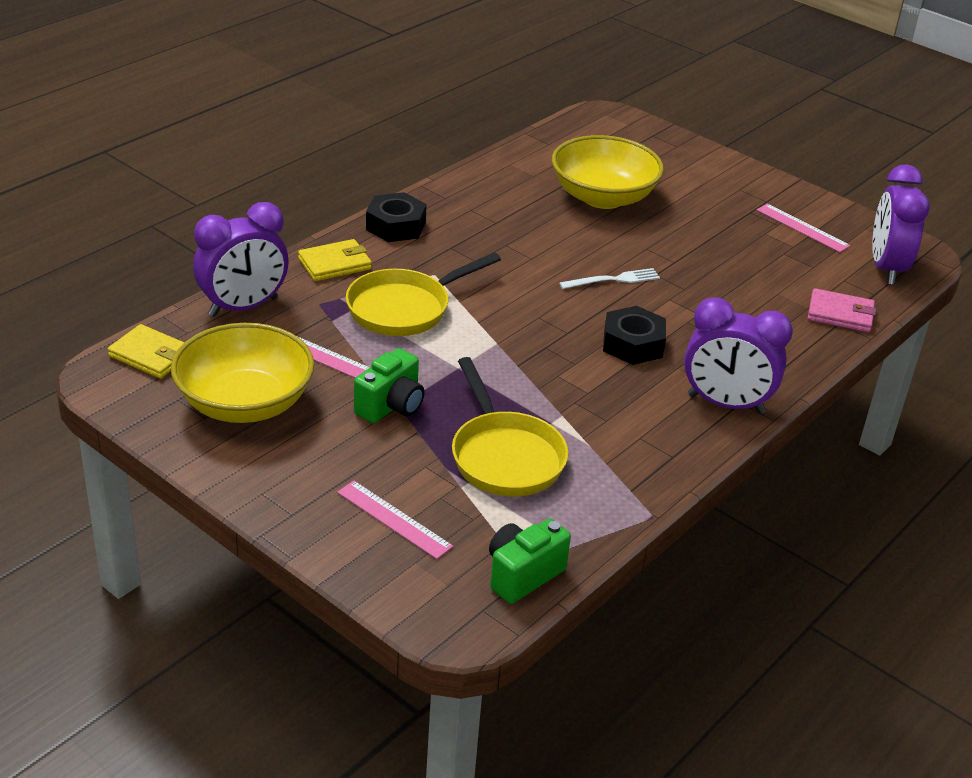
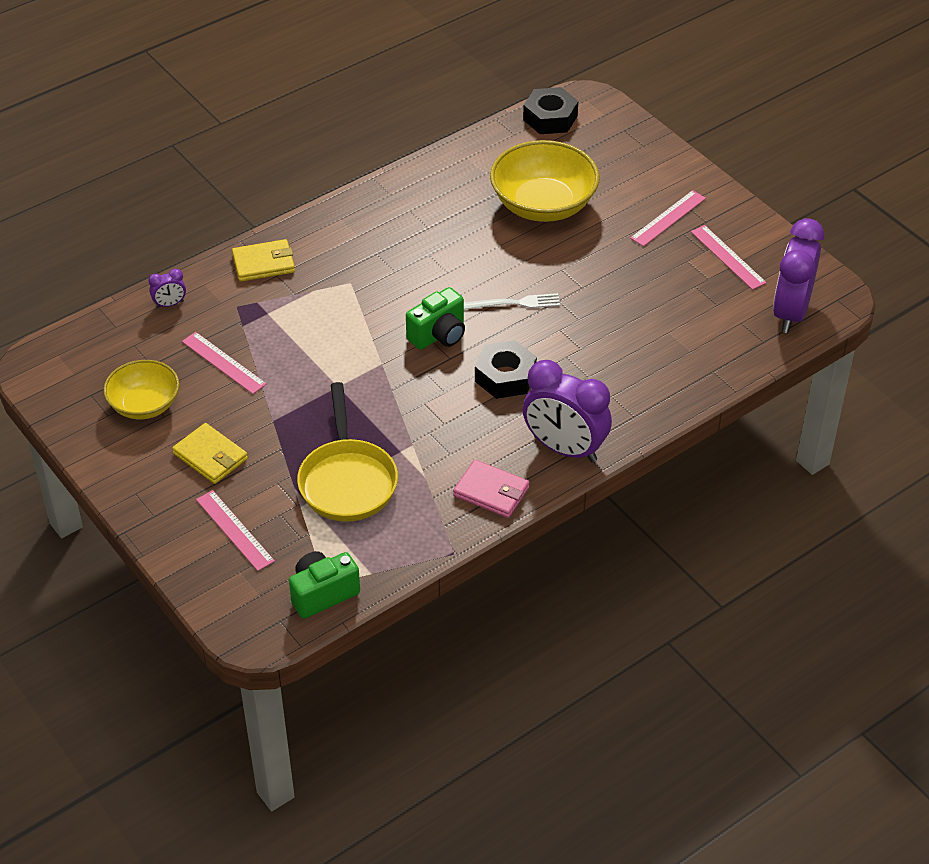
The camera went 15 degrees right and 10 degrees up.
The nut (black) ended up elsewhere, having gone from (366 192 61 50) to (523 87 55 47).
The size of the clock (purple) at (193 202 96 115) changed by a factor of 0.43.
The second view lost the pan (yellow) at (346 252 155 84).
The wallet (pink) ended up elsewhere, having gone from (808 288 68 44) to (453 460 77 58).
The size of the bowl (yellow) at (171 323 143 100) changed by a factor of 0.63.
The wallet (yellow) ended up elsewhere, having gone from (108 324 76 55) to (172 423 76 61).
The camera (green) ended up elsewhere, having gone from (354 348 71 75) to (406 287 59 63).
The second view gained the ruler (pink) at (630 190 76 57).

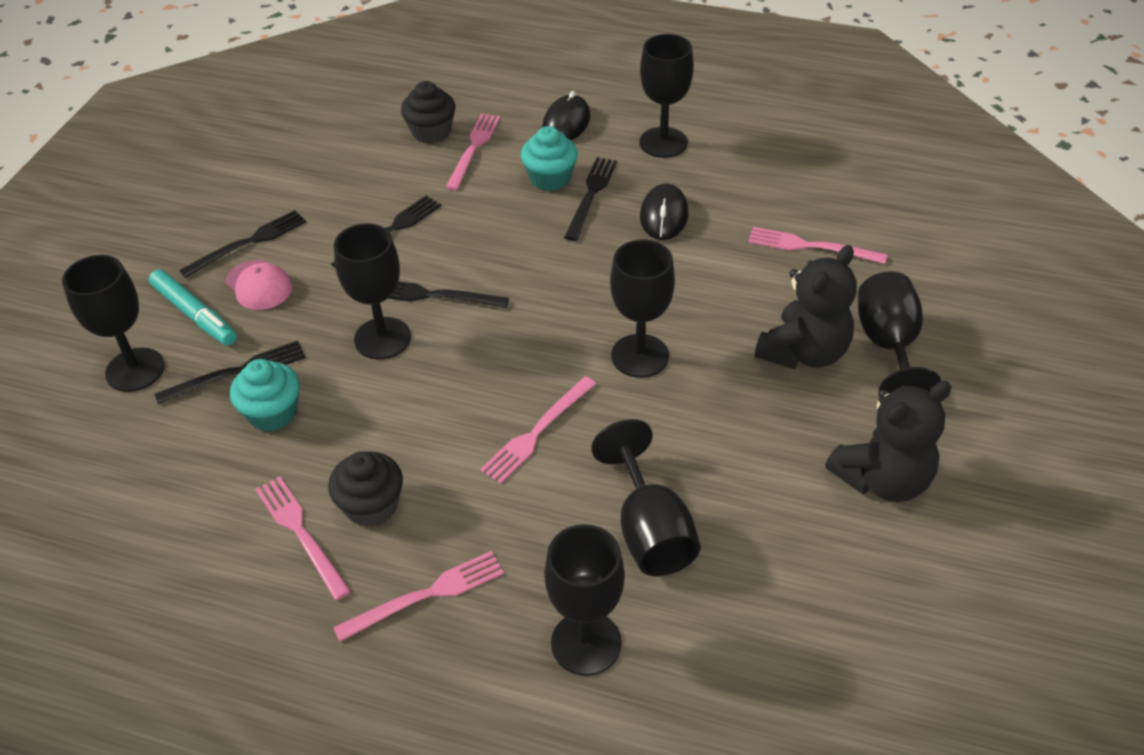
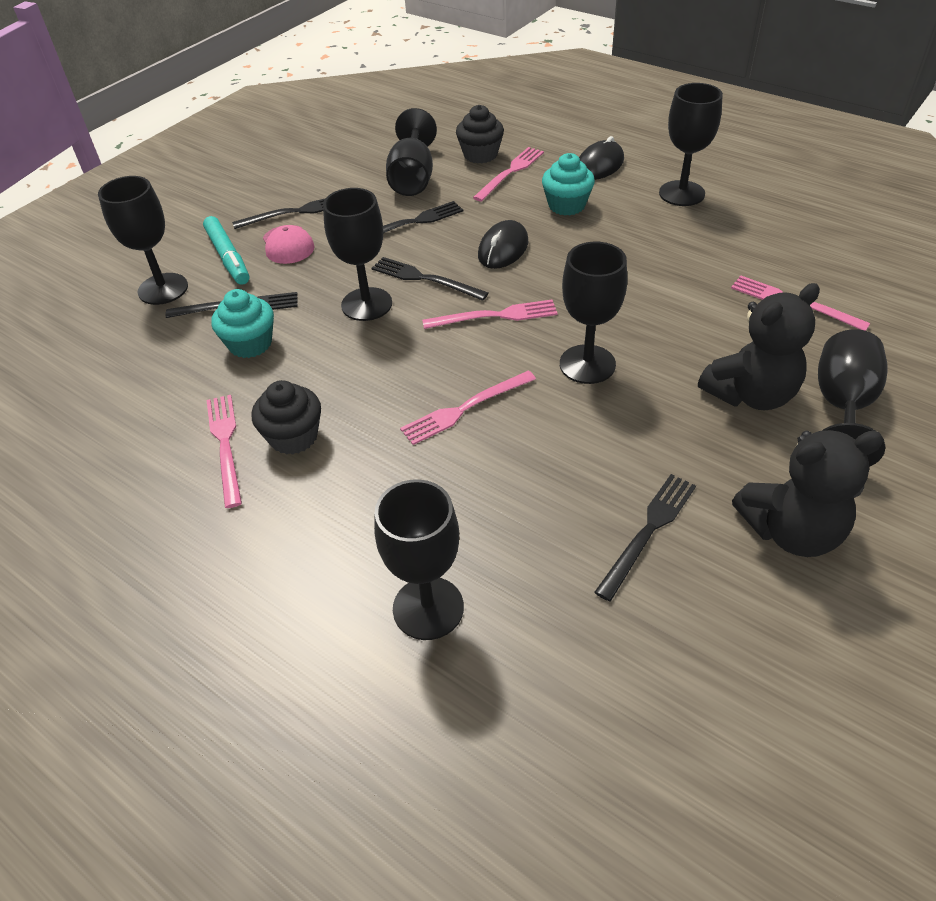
The camera went 20 degrees right and 0 degrees up.
The fork (black) ended up elsewhere, having gone from (564 157 53 84) to (594 474 102 127).
The mouse (black) ended up elsewhere, having gone from (640 184 48 56) to (478 220 50 49).
The goblet (black) ended up elsewhere, having gone from (591 419 110 157) to (386 108 51 88).
The fork (pink) ended up elsewhere, having gone from (333 551 171 91) to (422 300 136 29).

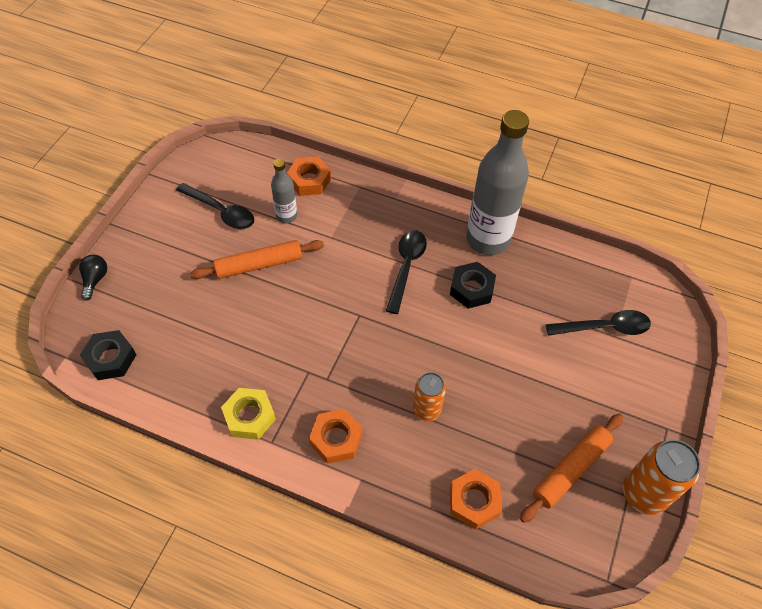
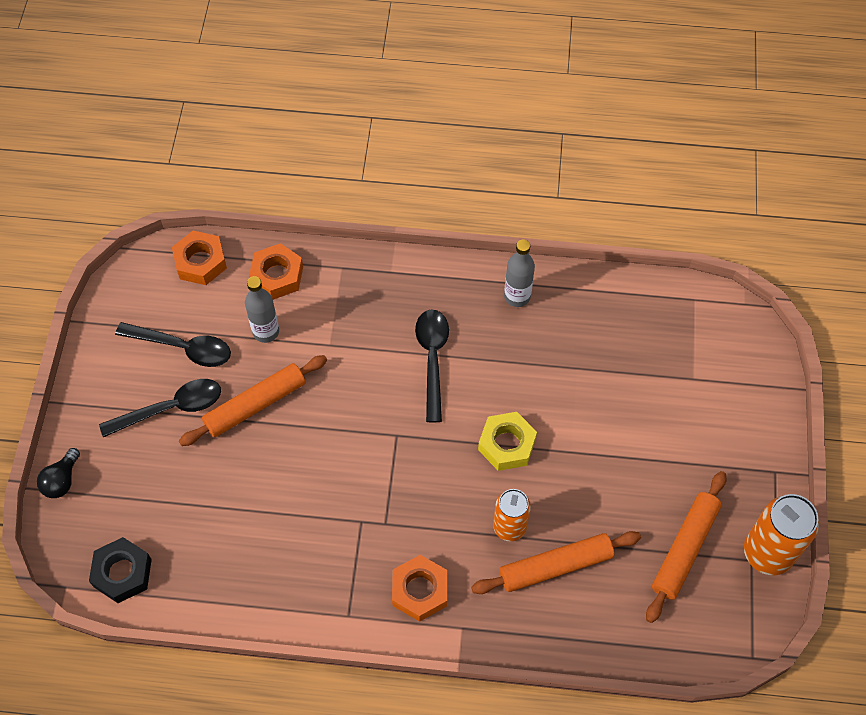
The camera went 15 degrees left and 5 degrees up.
The size of the bottle (grey) at (466 110 63 145) changed by a factor of 0.48.
The light bulb (black) at (79 255 28 46) ended up facing another way, 150 degrees counterclockwise from before.
The second view lost the nut (black) at (450 262 46 47).
The spoon (black) ended up elsewhere, having gone from (546 310 105 26) to (99 379 122 58).
The nut (yellow) ended up elsewhere, having gone from (221 388 55 52) to (478 412 59 59).
The nut (orange) ended up elsewhere, having gone from (450 469 52 61) to (172 231 55 54).
The second view gained the rolling pin (orange) at (471 531 170 63).

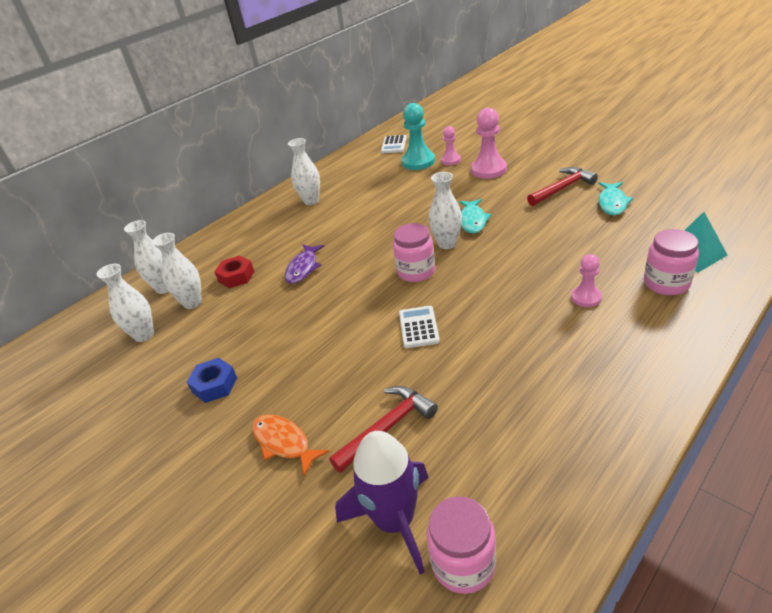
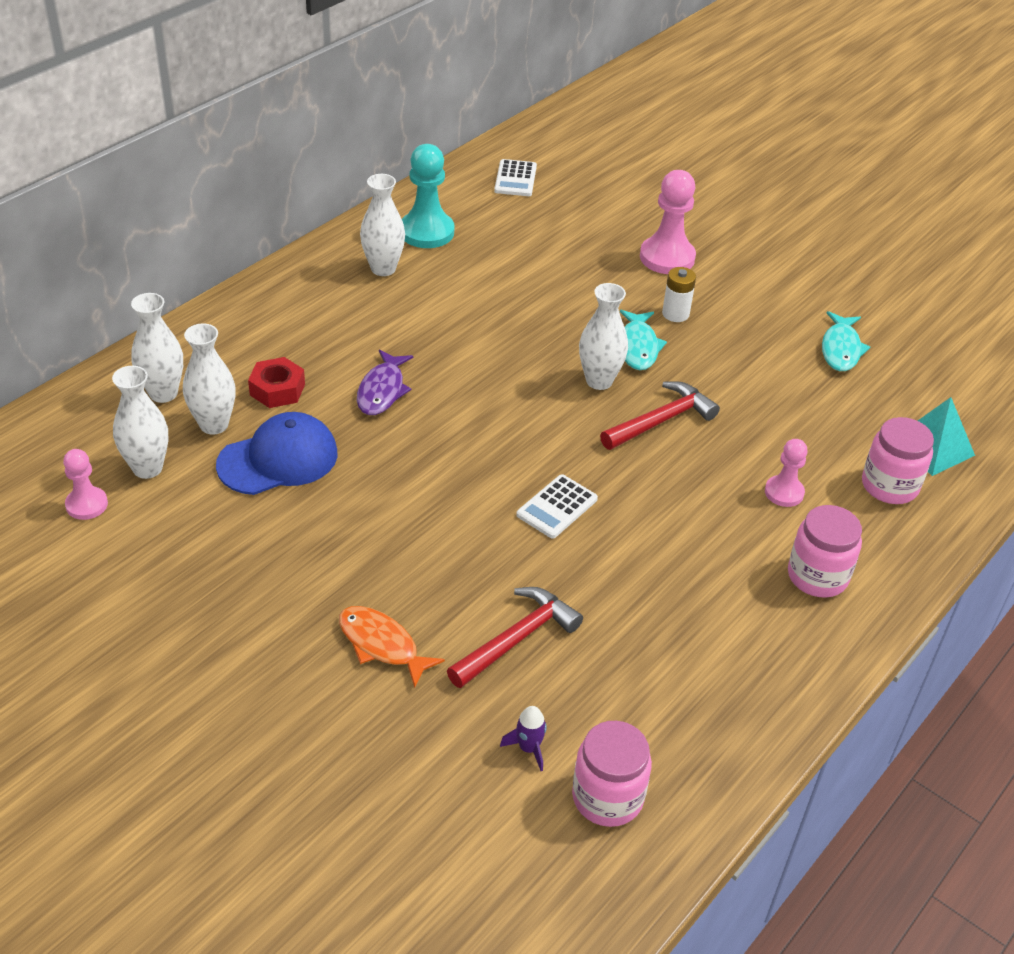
The camera went 10 degrees left and 5 degrees up.
The pawn (turquoise) ended up elsewhere, having gone from (402 103 33 67) to (402 144 52 104).
The pawn (pink) ended up elsewhere, having gone from (441 126 20 39) to (63 449 45 71).
The hammer (red) ended up elsewhere, having gone from (527 167 71 39) to (600 381 120 69).
The jar (pink) ended up elsewhere, having gone from (393 223 42 59) to (788 505 74 93).
The calculator (white) at (399 306 41 42) ended up facing another way, 135 degrees counterclockwise from before.
The second view lost the nut (blue) at (187 358 50 45).
The size of the rocket (purple) at (335 431 94 144) changed by a factor of 0.41.
The second view gained the battery (white) at (662 267 34 55).
The second view gained the cap (blue) at (216 412 122 83).

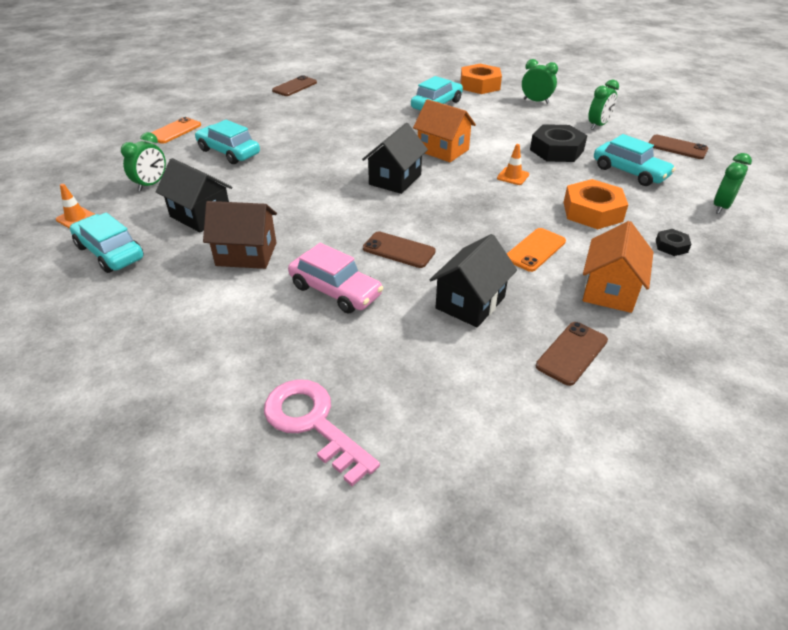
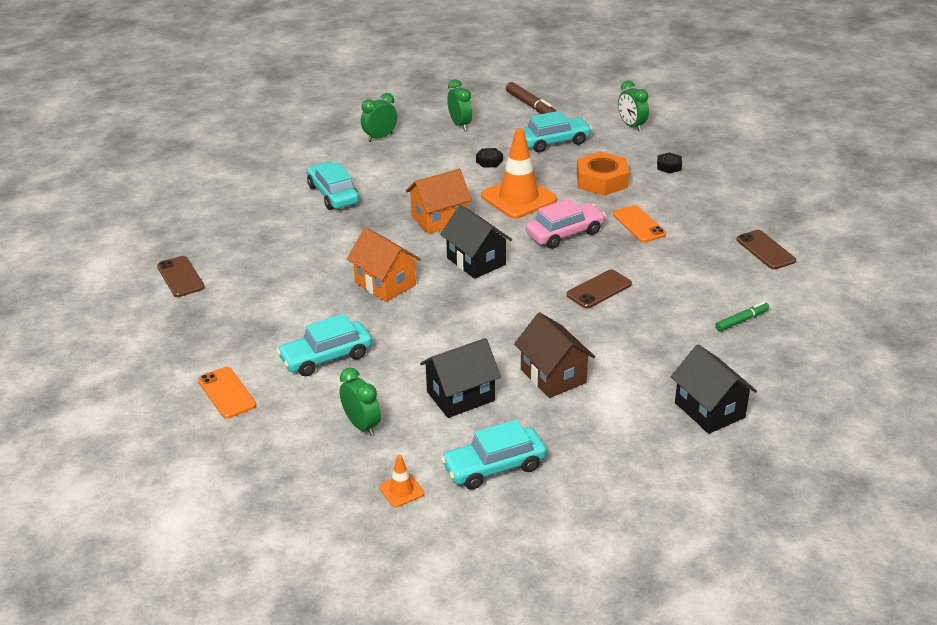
The camera went 65 degrees left and 5 degrees down.
The second view lost the nut (orange) at (461 64 41 30).
The size of the nut (black) at (530 124 57 38) changed by a factor of 0.49.
Where the phone (brown) stood at (648 135 60 24), the marker (brown) came to stand at (506 82 50 32).
The size of the traffic cone (orange) at (497 144 32 41) changed by a factor of 2.22.
The house (brown) at (203 201 74 68) ended up facing another way, 60 degrees counterclockwise from before.
The house (orange) ended up elsewhere, having gone from (583 221 70 92) to (347 227 74 75).
The house (black) ended up elsewhere, having gone from (430 234 87 93) to (671 344 86 90).
The car (pink) ended up elsewhere, having gone from (288 243 95 70) to (526 199 80 50).
The second view lost the key (pink) at (264 379 116 107).
The second view gained the marker (green) at (715 302 54 29).

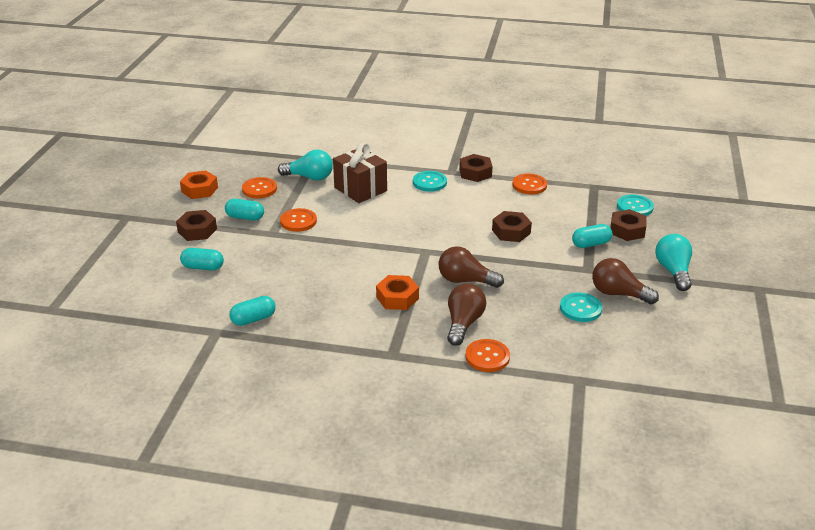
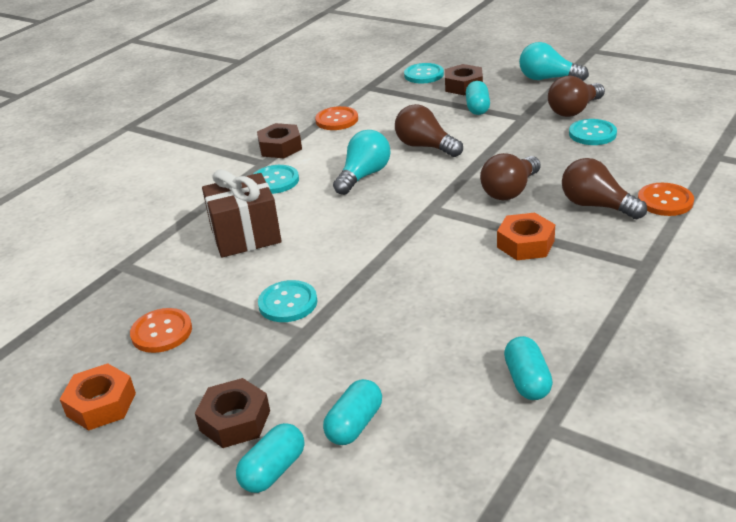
The camera went 65 degrees left and 0 degrees up.
The light bulb (turquoise) ended up elsewhere, having gone from (278 149 55 32) to (333 130 58 65).
The capsule (turquoise) ended up elsewhere, having gone from (225 199 39 22) to (236 423 68 70).
What was the button (orange) at (280 208 37 24) turned into the button (turquoise) at (258 280 59 42).
Where the nut (brown) stood at (492 211 40 31), the light bulb (brown) came to stand at (395 104 68 53).

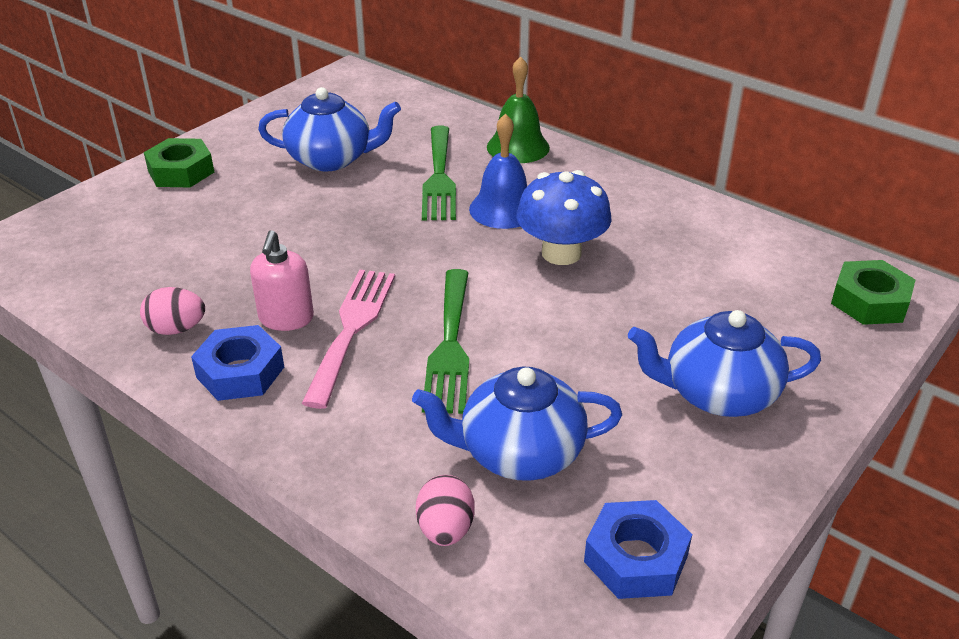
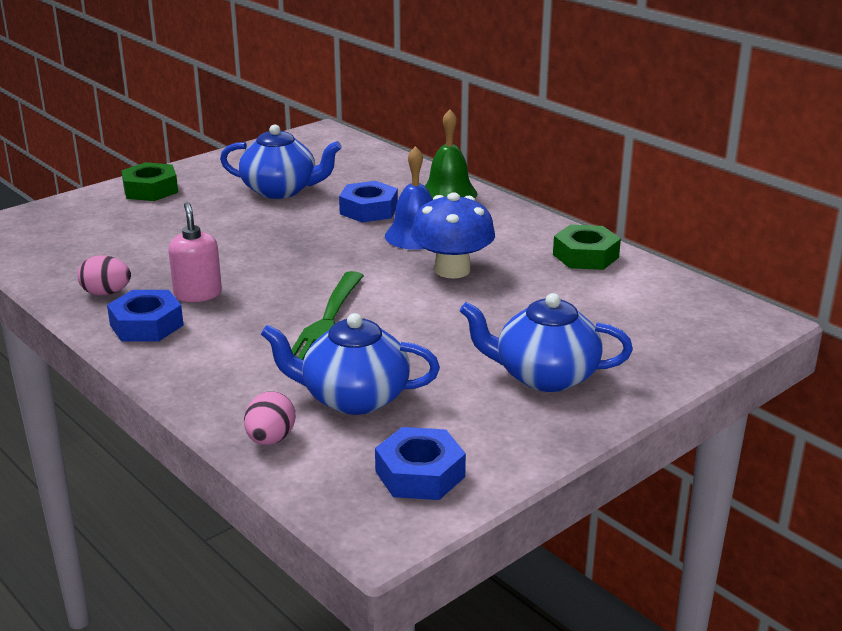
The camera went 10 degrees right and 10 degrees down.
Where the fork (green) stood at (422 126 34 94), the nut (blue) came to stand at (339 181 59 42).
The soap dispenser (pink) at (250 230 64 101) ended up facing another way, 150 degrees clockwise from before.
The nut (green) ended up elsewhere, having gone from (831 260 85 65) to (553 225 68 45).
The second view lost the fork (pink) at (302 270 93 139).

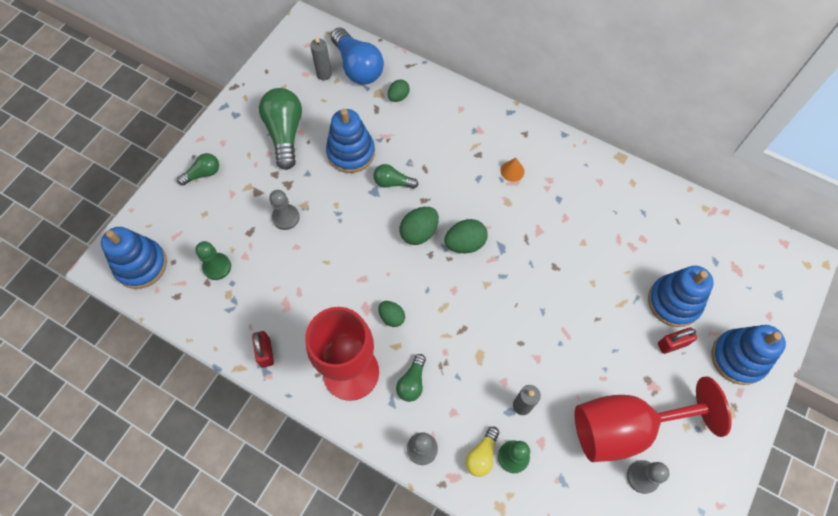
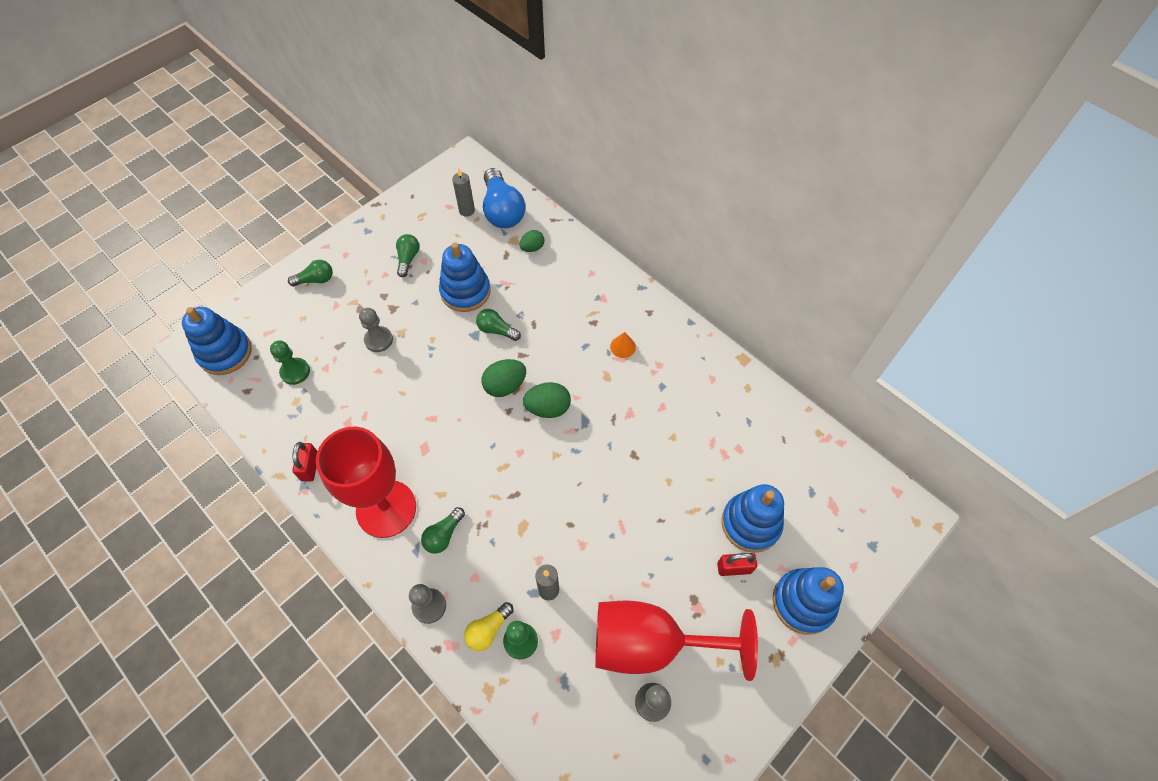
The camera went 15 degrees right and 5 degrees down.
The size of the light bulb (green) at (259 88 43 82) changed by a factor of 0.53.
The second view lost the egg (green) at (378 301 27 26).

